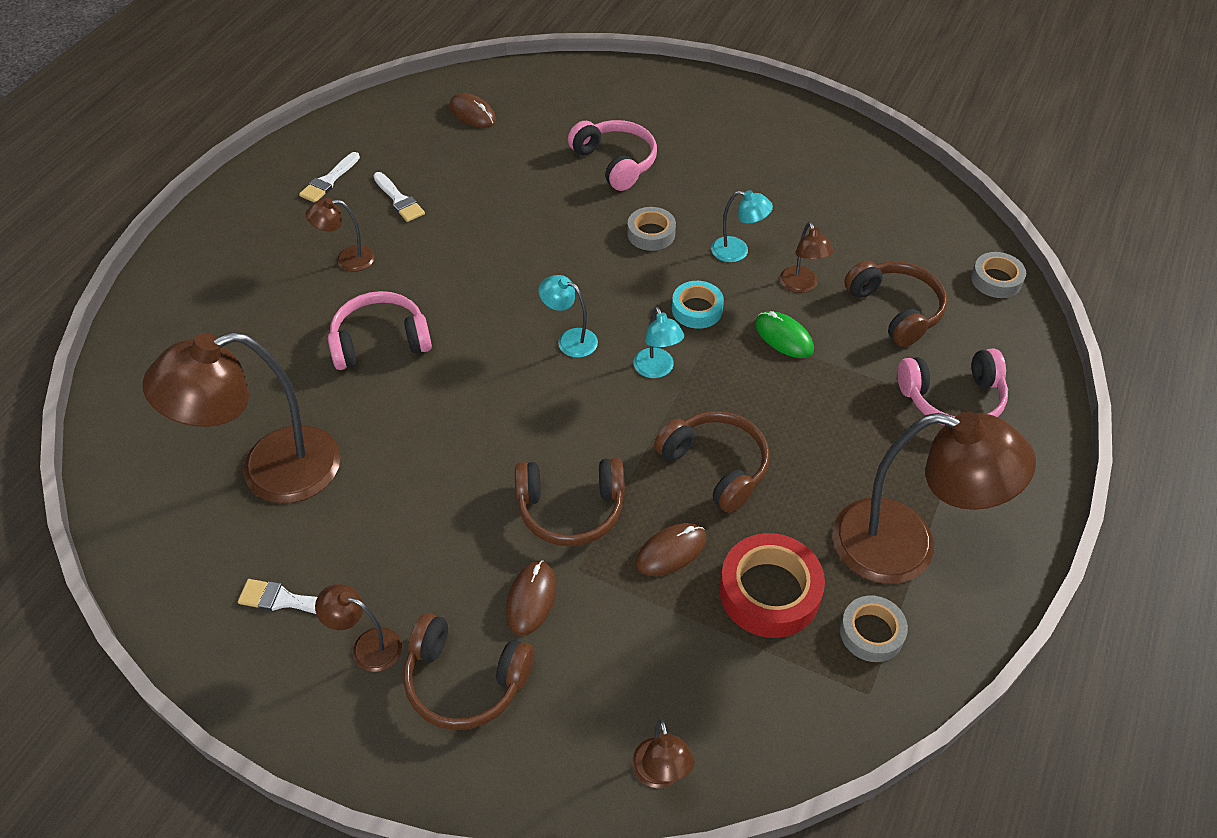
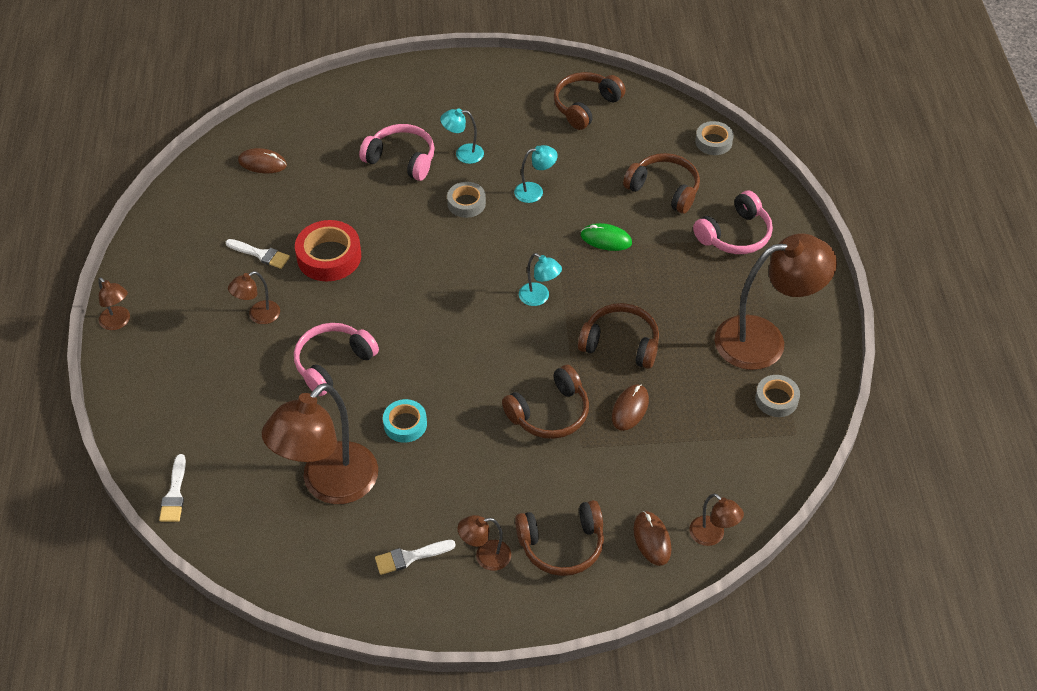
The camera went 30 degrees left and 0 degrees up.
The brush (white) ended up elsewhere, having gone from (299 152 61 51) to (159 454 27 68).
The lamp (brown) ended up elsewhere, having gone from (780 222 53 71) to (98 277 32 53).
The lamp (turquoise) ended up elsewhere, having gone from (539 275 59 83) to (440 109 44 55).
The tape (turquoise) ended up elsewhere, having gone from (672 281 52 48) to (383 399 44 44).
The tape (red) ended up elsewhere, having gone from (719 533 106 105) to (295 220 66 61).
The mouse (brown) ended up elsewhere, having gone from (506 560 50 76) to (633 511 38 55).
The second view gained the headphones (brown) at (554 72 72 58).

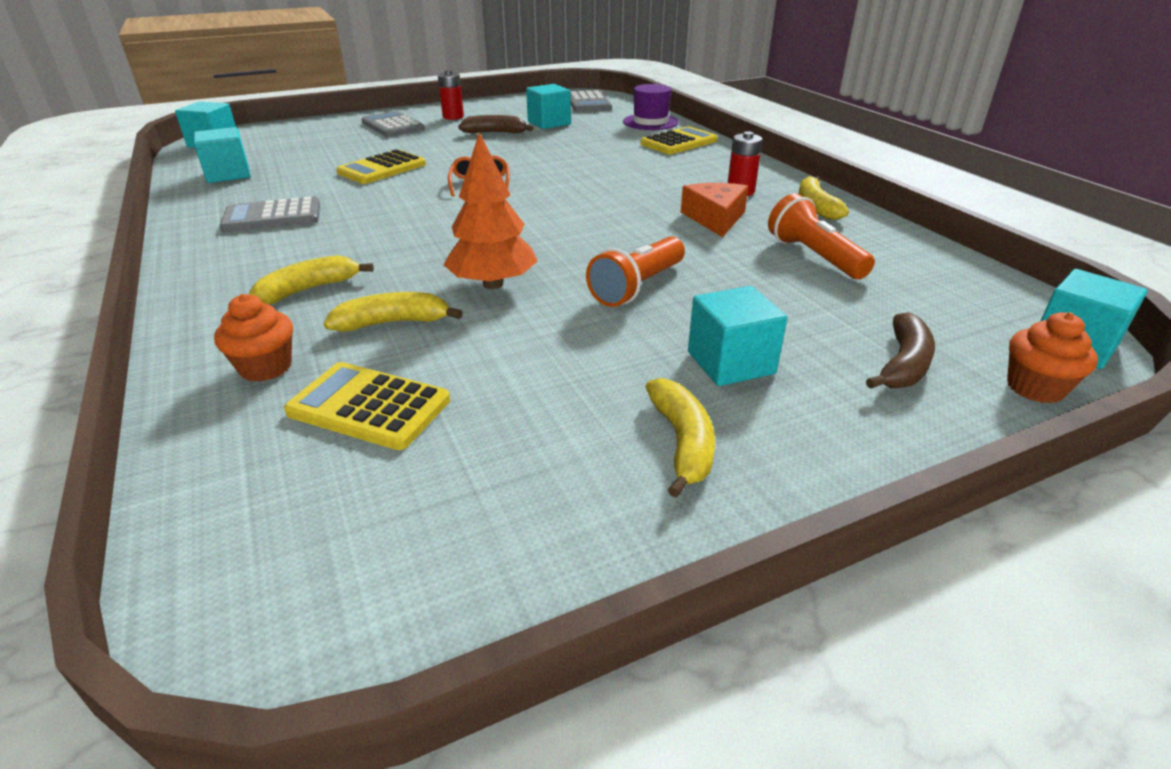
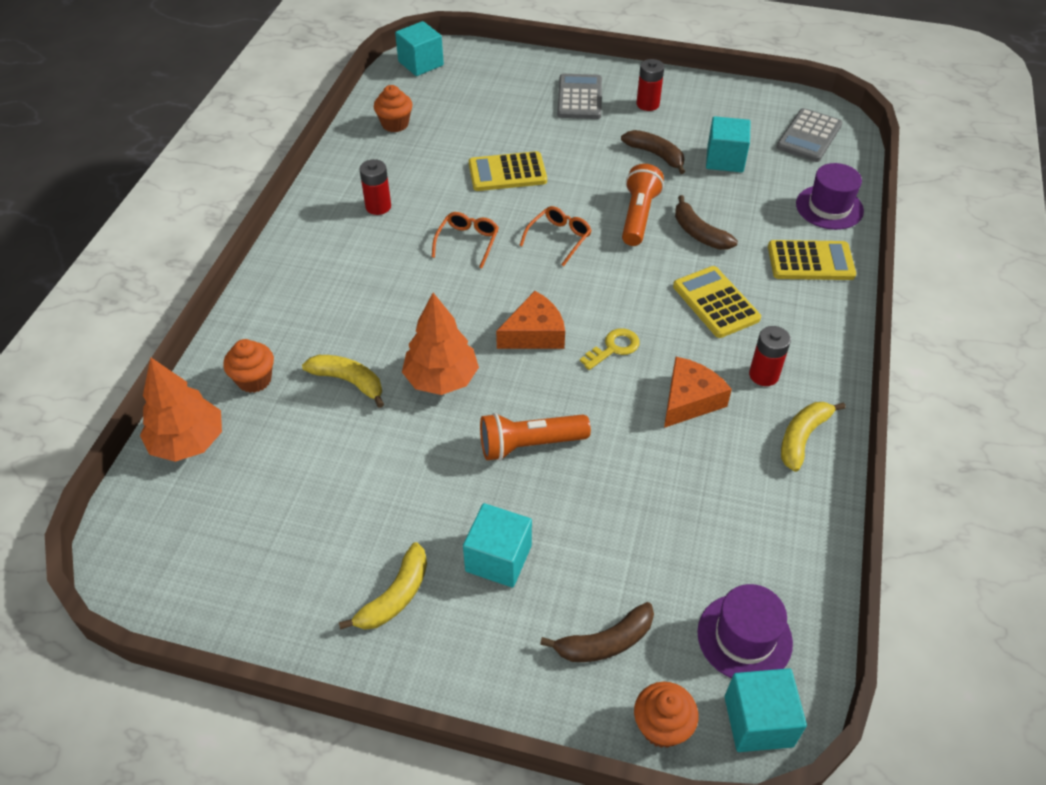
The camera went 40 degrees right and 15 degrees up.
Where the cube (turquoise) stood at (194 127 56 56), the cupcake (orange) came to stand at (374 85 39 47).
The flashlight (orange) ended up elsewhere, having gone from (768 193 107 86) to (622 164 42 82).
Where the calculator (grey) stood at (220 196 100 37), the battery (red) came to stand at (359 159 32 56).
The second view lost the banana (yellow) at (249 255 125 50).
The calculator (yellow) ended up elsewhere, having gone from (284 362 166 88) to (673 266 88 72).
The second view gained the banana (brown) at (675 195 63 55).
The second view gained the glasses (orange) at (432 212 67 56).
The second view gained the cheese (orange) at (496 291 69 58).
The second view gained the key (yellow) at (580 328 60 42).
The second view gained the tree (orange) at (140 357 82 105).
The second view gained the hat (purple) at (697 584 96 94).

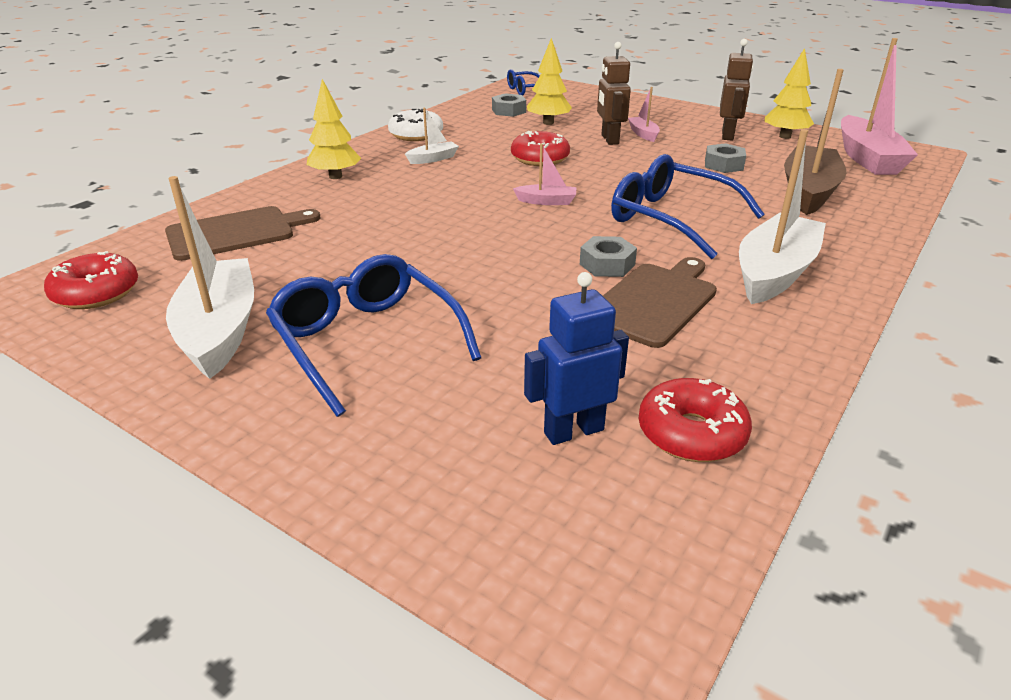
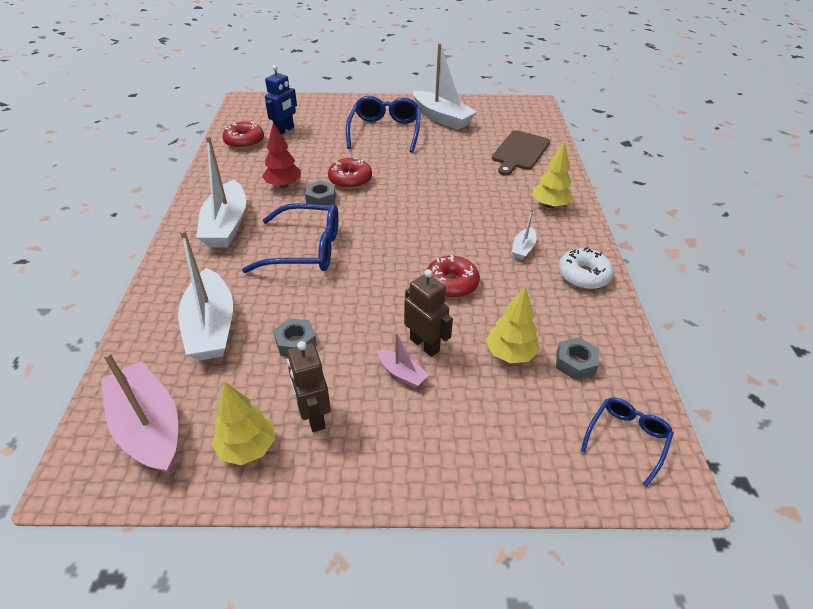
The camera went 145 degrees right and 10 degrees up.
What was the boat (brown) at (784 69 63 146) turned into the boat (white) at (178 230 55 130).
The second view lost the boat (pink) at (513 144 63 61).
The donut (red) ended up elsewhere, having gone from (44 251 94 58) to (328 158 44 31).
The glasses (blue) at (266 254 215 163) ended up facing another way, 105 degrees counterclockwise from before.
Where the cutting board (brown) stood at (603 257 114 91), the tree (red) came to stand at (262 122 39 66).

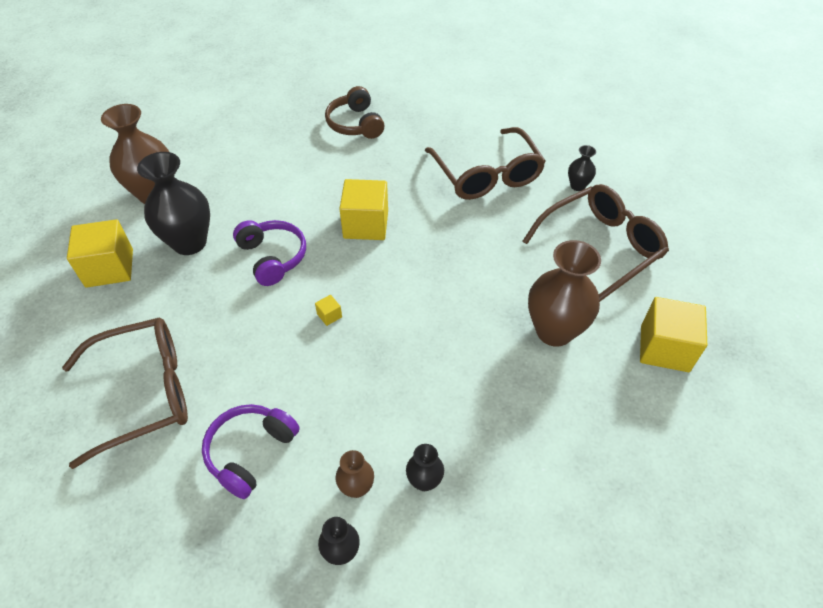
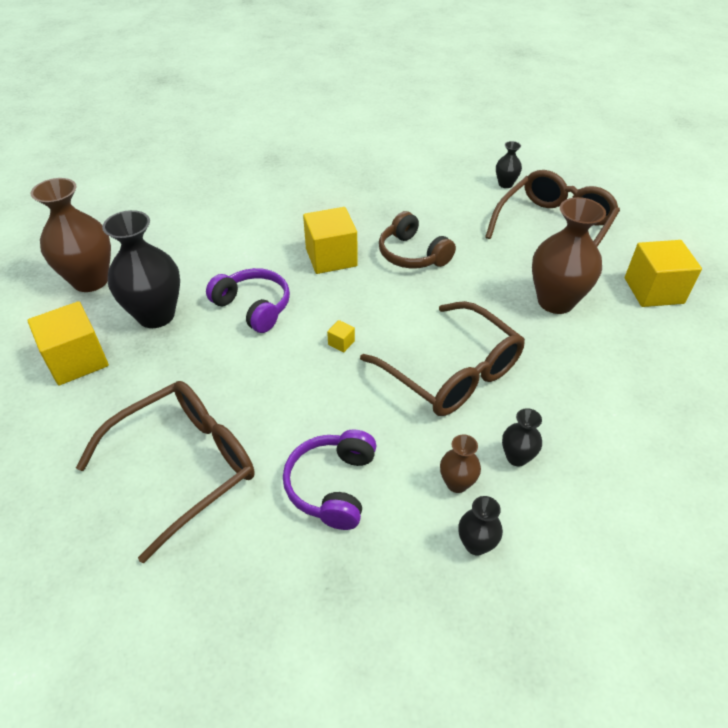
The camera went 20 degrees left and 5 degrees down.
The headphones (brown) ended up elsewhere, having gone from (325 86 60 53) to (379 211 77 58).
The glasses (brown) ended up elsewhere, having gone from (425 127 121 73) to (360 301 165 115).

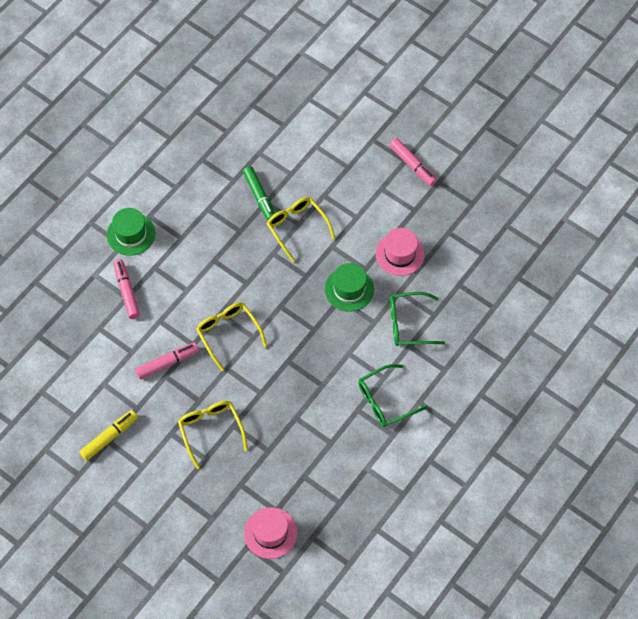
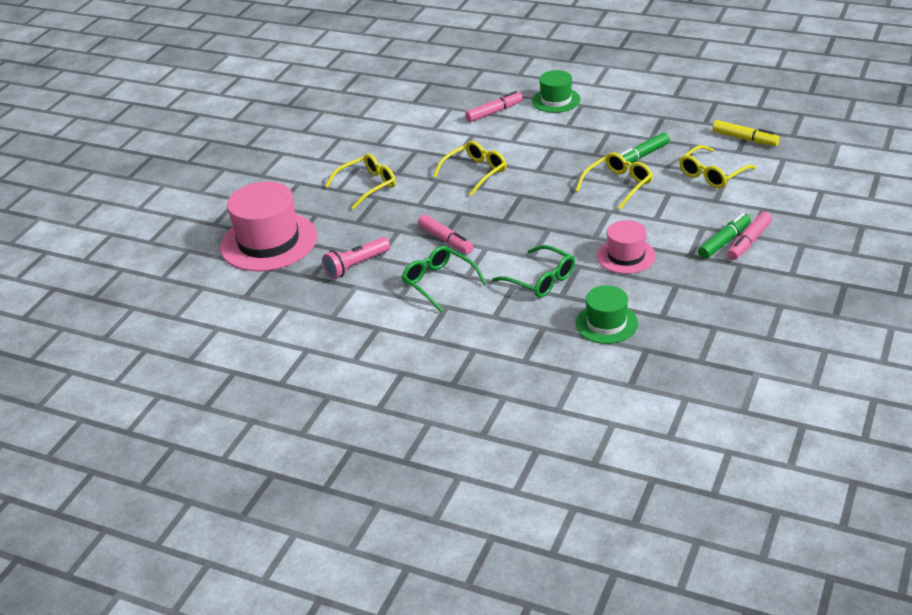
The camera went 80 degrees right and 25 degrees down.
The hat (green) ended up elsewhere, having gone from (325 263 49 48) to (575 285 63 59).
The glasses (green) at (390 292 55 54) ended up facing another way, 150 degrees clockwise from before.
The marker (pink) ended up elsewhere, having gone from (135 342 64 37) to (418 214 56 40).
The marker (yellow) ended up elsewhere, having gone from (79 410 59 51) to (712 120 68 26).
The size of the hat (pink) at (244 507 53 52) changed by a factor of 1.76.
The second view gained the glasses (yellow) at (679 145 77 43).
The second view gained the marker (green) at (698 213 53 46).
The second view gained the flashlight (pink) at (323 237 67 42).

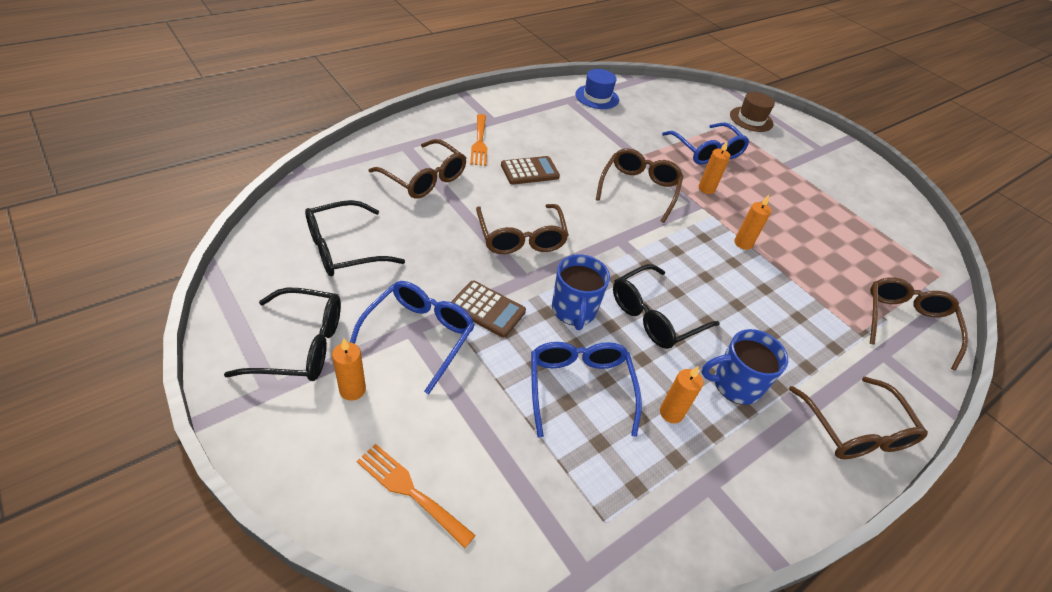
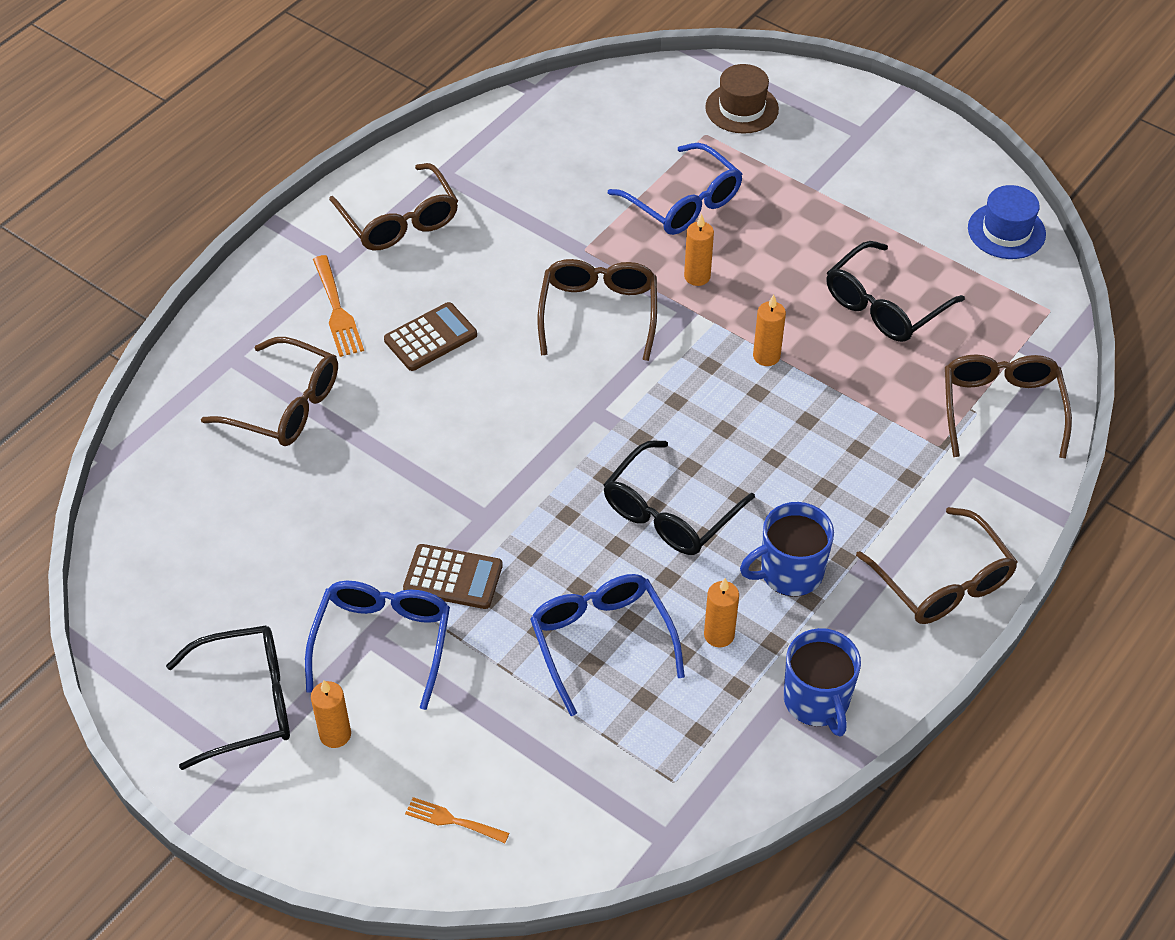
The camera went 10 degrees left and 5 degrees up.
The hat (blue) ended up elsewhere, having gone from (575 69 44 40) to (968 185 78 74).
The glasses (black) ended up elsewhere, having gone from (305 200 100 76) to (826 241 139 101).
The glasses (brown) ended up elsewhere, having gone from (476 204 93 50) to (329 163 129 87).
The mug (blue) ended up elsewhere, having gone from (552 254 58 76) to (784 628 77 109).
The size of the fork (orange) at (357 444 119 104) changed by a factor of 0.65.

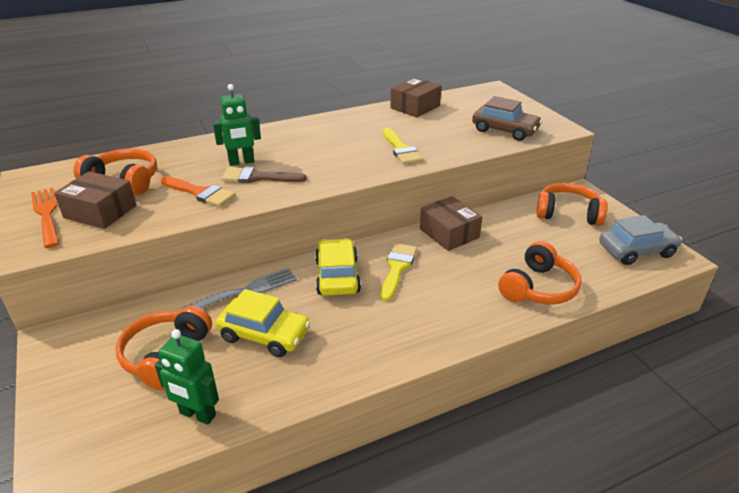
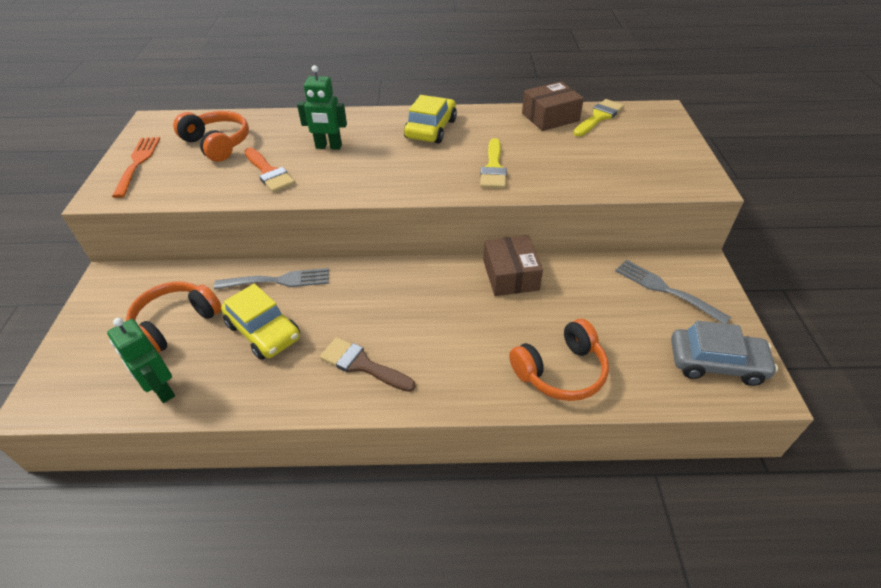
The camera went 25 degrees right and 10 degrees up.
The second view lost the car (brown) at (472 96 70 45).
The brush (brown) ended up elsewhere, having gone from (222 166 85 17) to (320 337 96 55).
The second view lost the box (brown) at (54 171 82 58).
Where the headphones (orange) stood at (536 183 72 43), the fork (grey) came to stand at (615 260 116 64).
The car (yellow) ended up elsewhere, having gone from (315 238 46 58) to (404 95 53 49).
The brush (yellow) ended up elsewhere, having gone from (381 243 36 58) to (573 99 51 37).

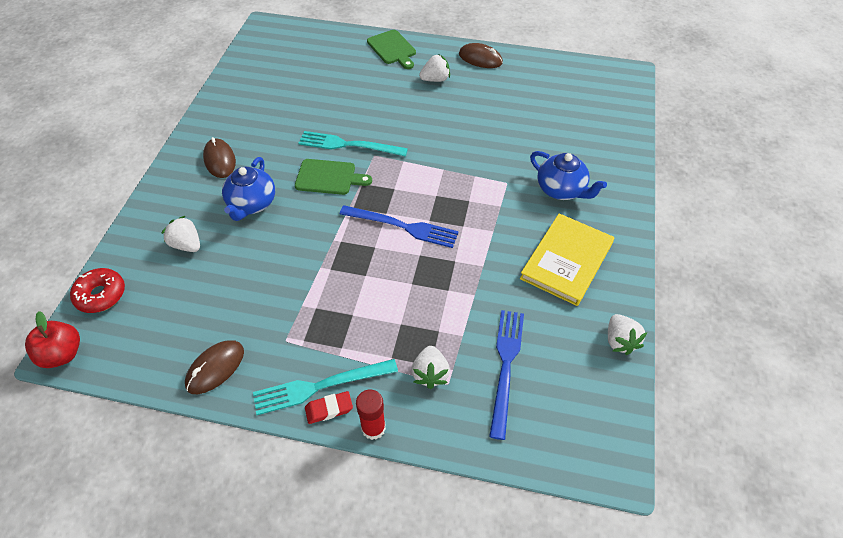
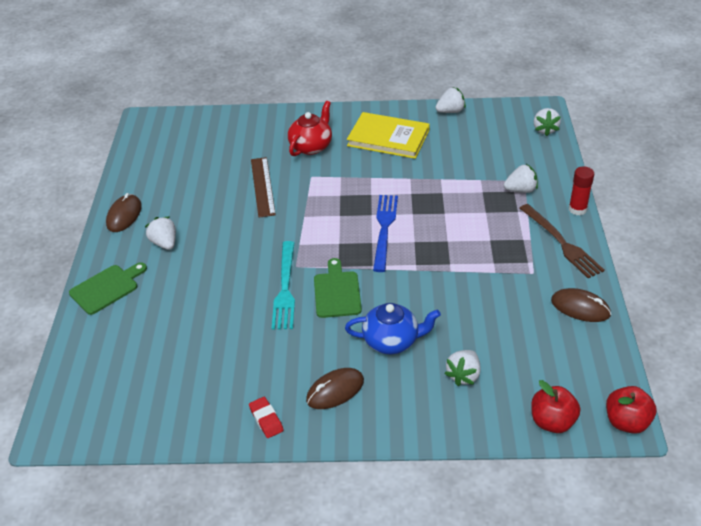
The camera went 100 degrees left and 10 degrees down.
What was the teapot (blue) at (530 151 77 49) turned into the teapot (red) at (288 101 44 55).
Where the donut (red) stood at (70 268 55 45), the apple (red) came to stand at (531 380 49 53).
The second view lost the fork (blue) at (489 310 35 130).
What was the fork (turquoise) at (253 359 145 56) turned into the fork (brown) at (519 204 86 74).
The eraser (red) ended up elsewhere, having gone from (305 391 48 33) to (249 397 35 41).
The second view gained the strawberry (white) at (534 108 27 28).
The second view gained the ruler (brown) at (251 157 25 61).

